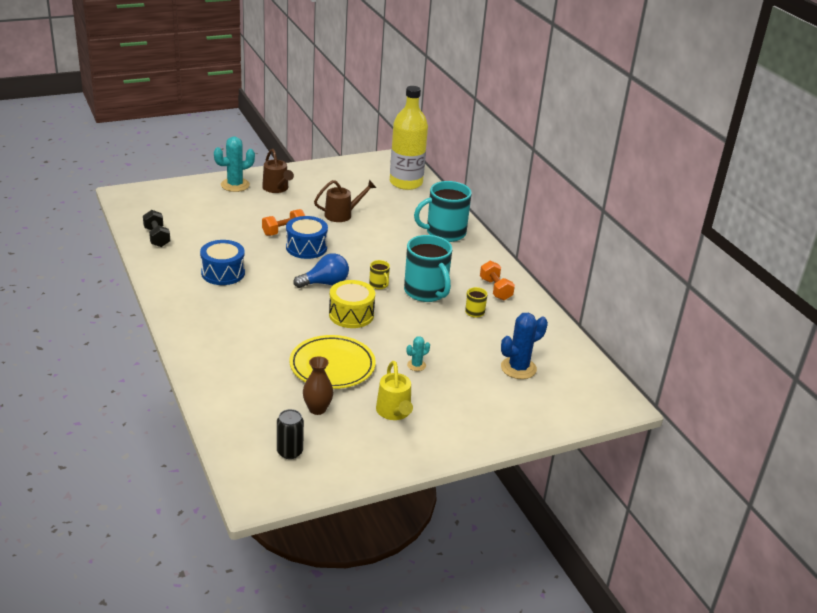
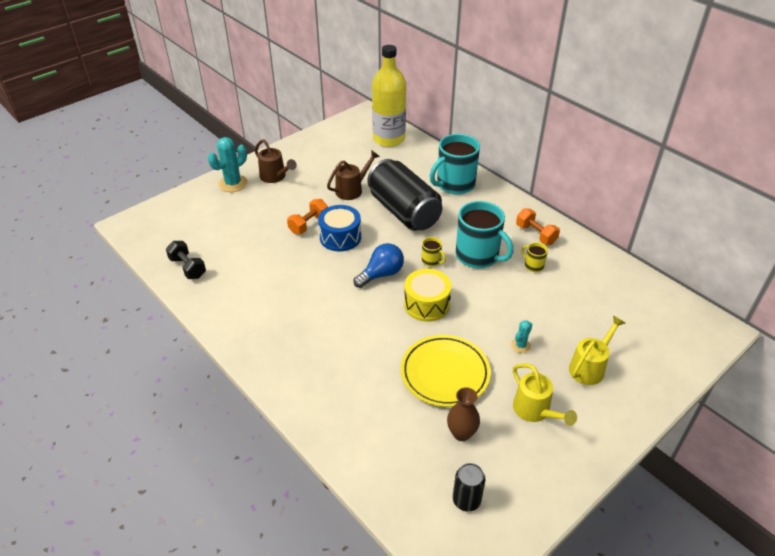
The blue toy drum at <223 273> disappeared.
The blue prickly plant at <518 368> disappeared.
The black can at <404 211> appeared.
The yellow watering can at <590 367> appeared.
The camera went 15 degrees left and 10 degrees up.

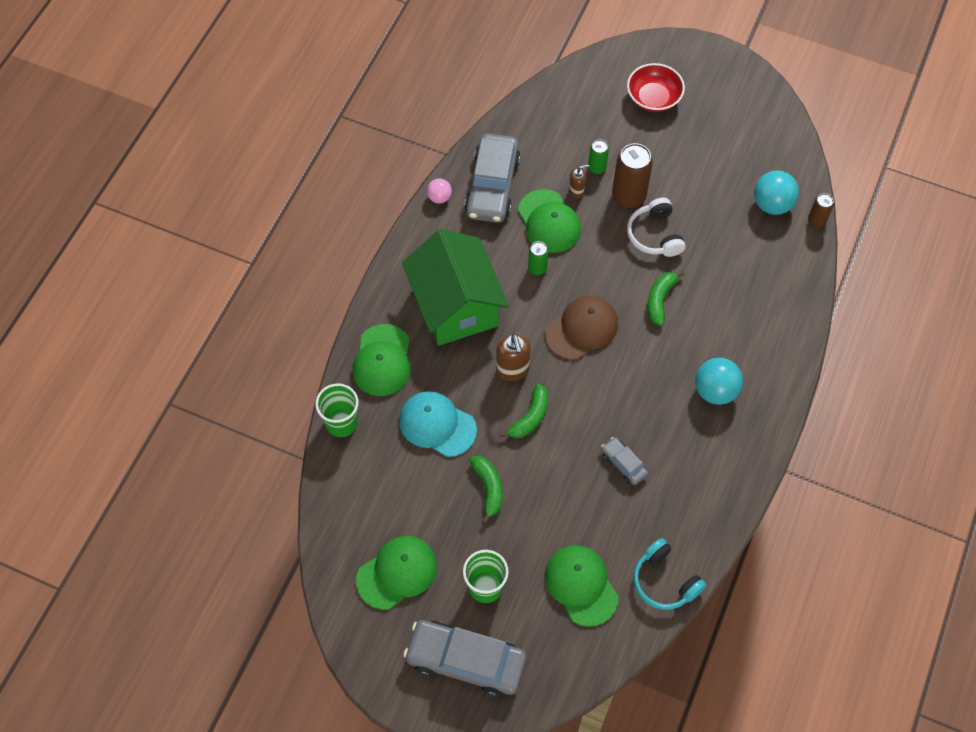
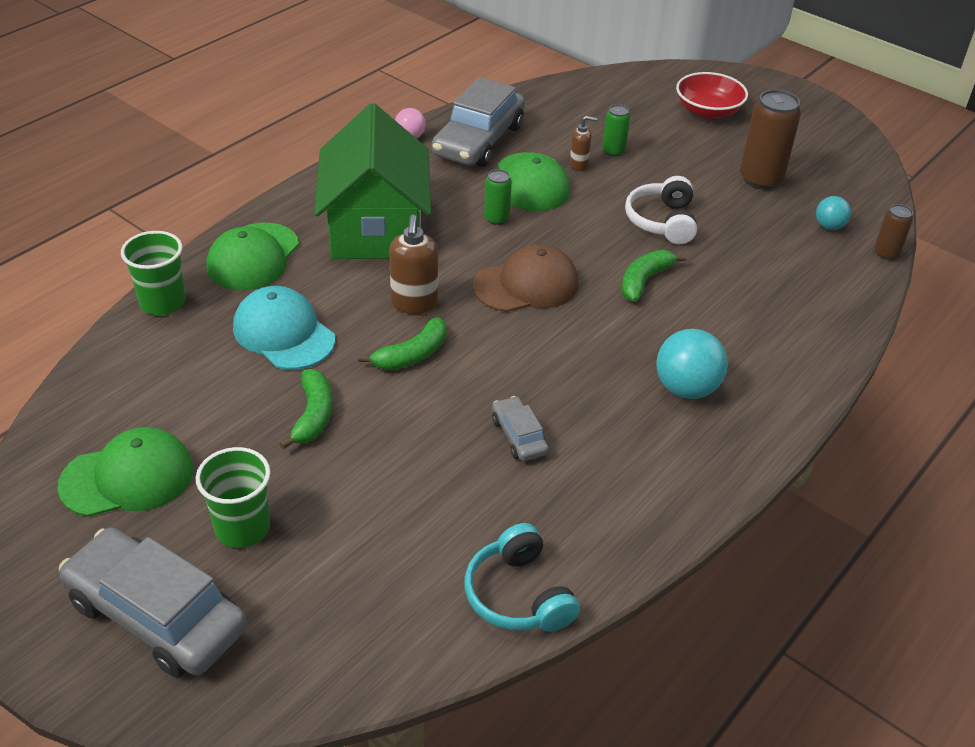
The emerald cap at <581 585> disappeared.
The brown can moved from <628 196> to <760 179>.
The aqua play ball at <772 204> changed to 0.57 times the size.
The camera went 15 degrees right and 20 degrees down.

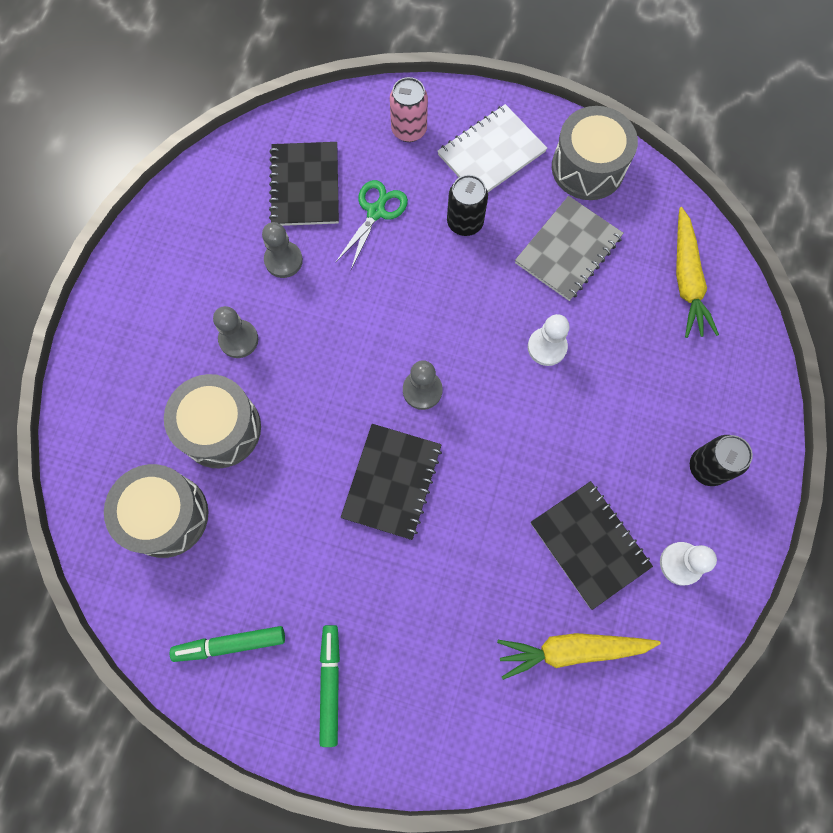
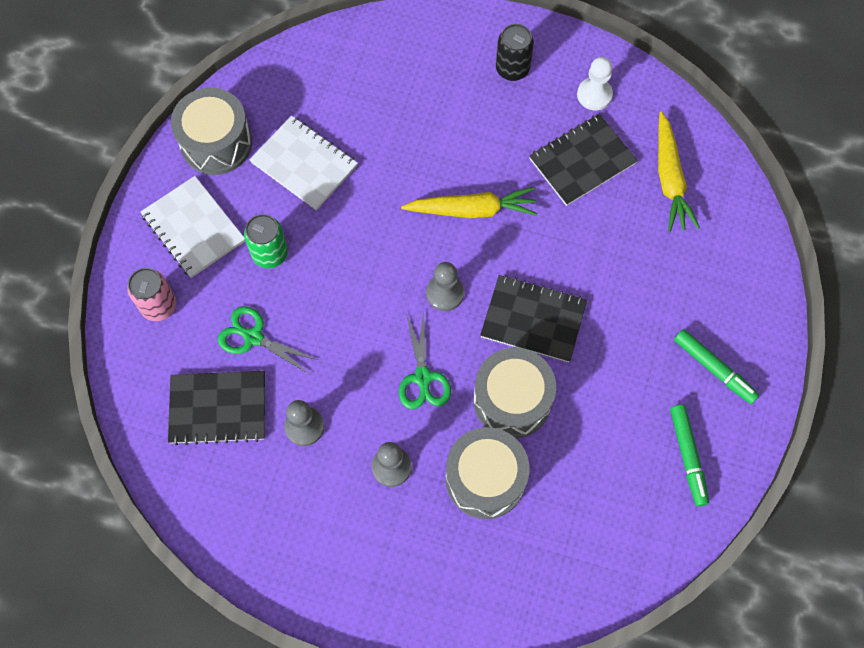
The grey toy drum moved from <166 515> to <512 400>.
The emerald marker pen at <330 684> turned 135 degrees counterclockwise.
The black can at <465 222> became the emerald can at <270 254>.
The grey notebook at <568 250> became the white notebook at <304 164>.
The white game pawn at <547 347> disappeared.
The yellow toy carrot moved from <686 280> to <472 210>.
The emerald pair of scissors at <423 378> appeared.
The camera went 90 degrees left and 5 degrees down.

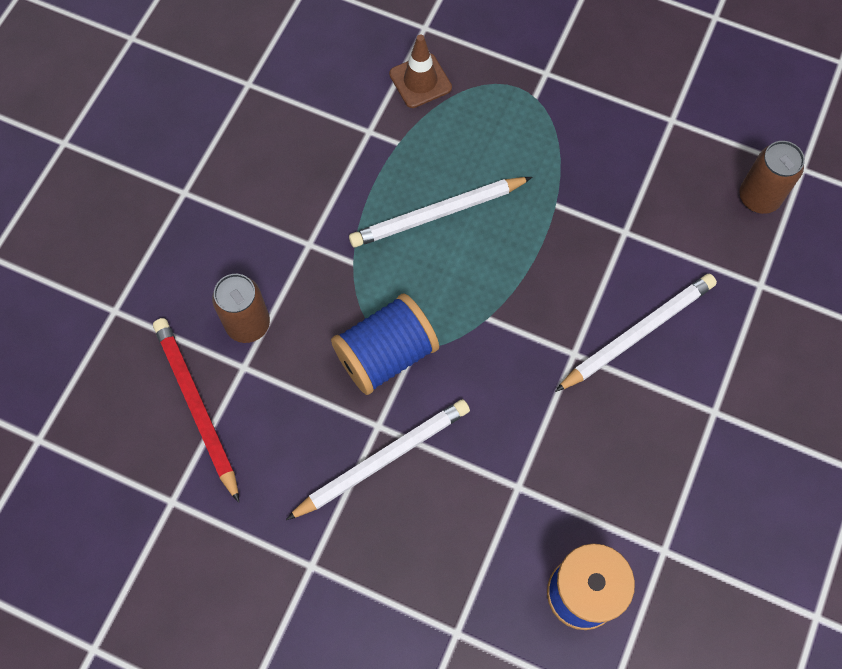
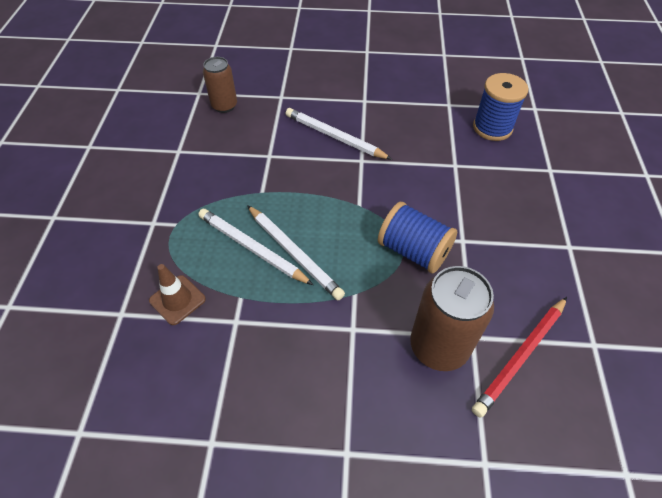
The brown can at <248 324> changed to 1.59 times the size.
The white lead pencil moved from <382 459> to <252 248>.
The camera went 110 degrees left and 15 degrees down.

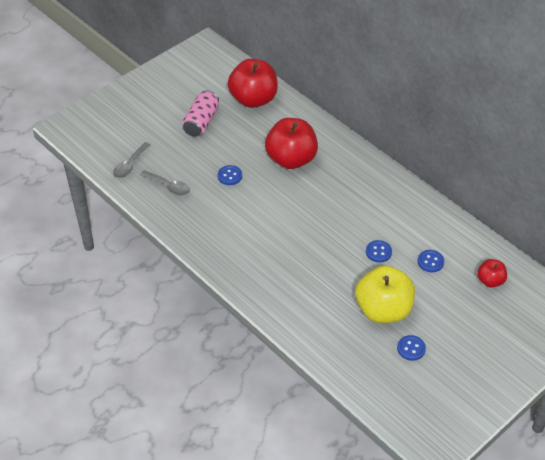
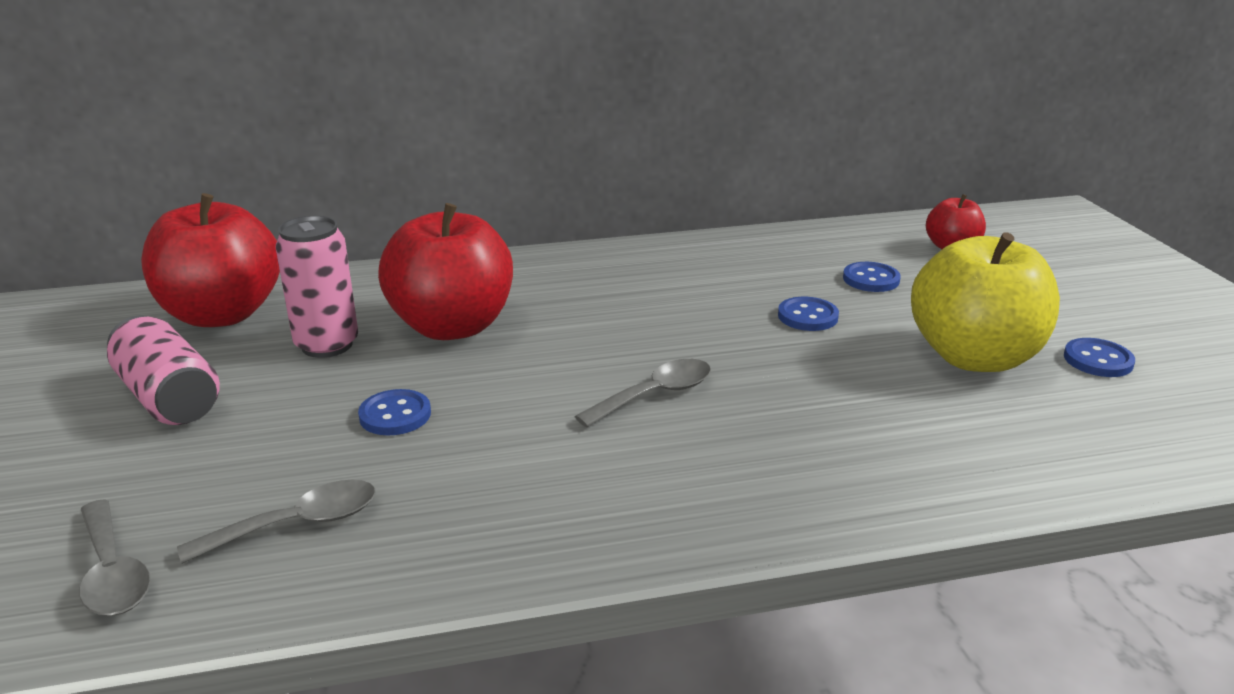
The rose-pink can at <327 345> appeared.
The grey spoon at <655 395> appeared.
The camera went 60 degrees left and 20 degrees down.

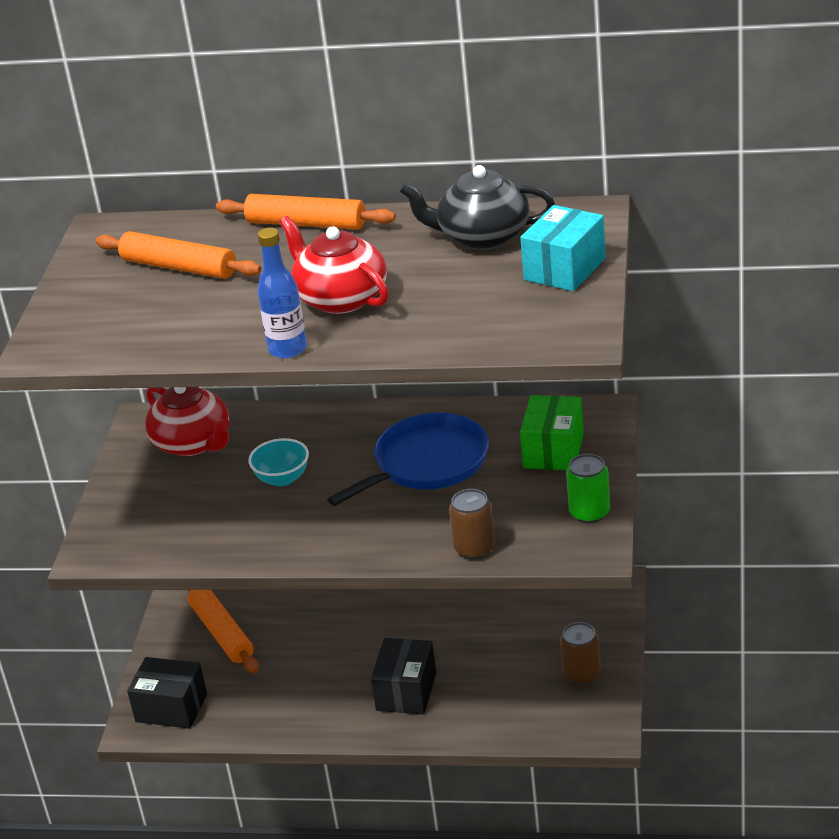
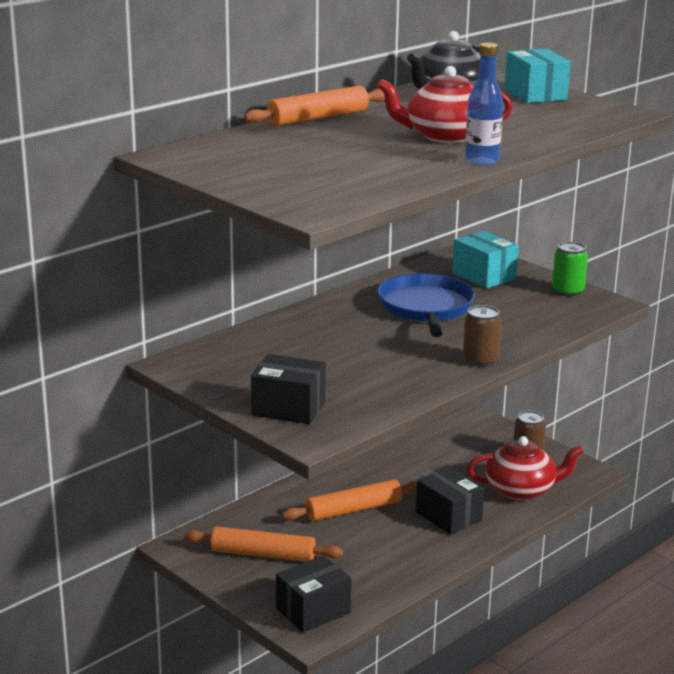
The orange-coloured dough roller moved from <179 267> to <353 509>.
The red teapot moved from <193 443> to <521 489>.
The aqua deep dish at <282 479> disappeared.
The brown can moved from <474 548> to <480 360>.
The emerald package at <553 451> became the aqua package at <484 276>.
The black package at <288 408> appeared.
The camera went 55 degrees left and 10 degrees down.

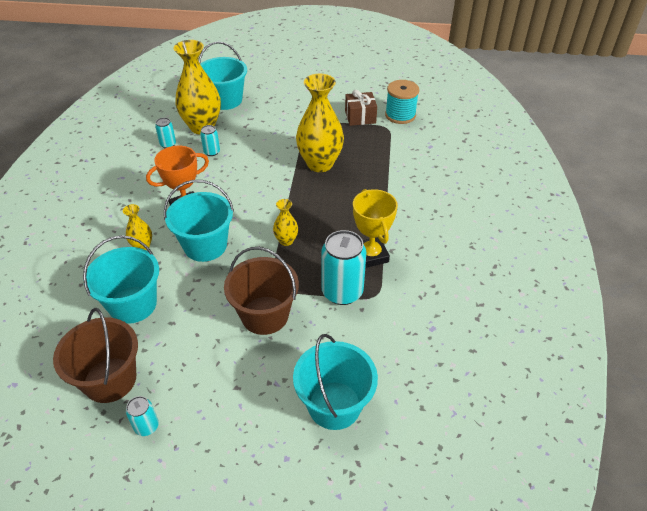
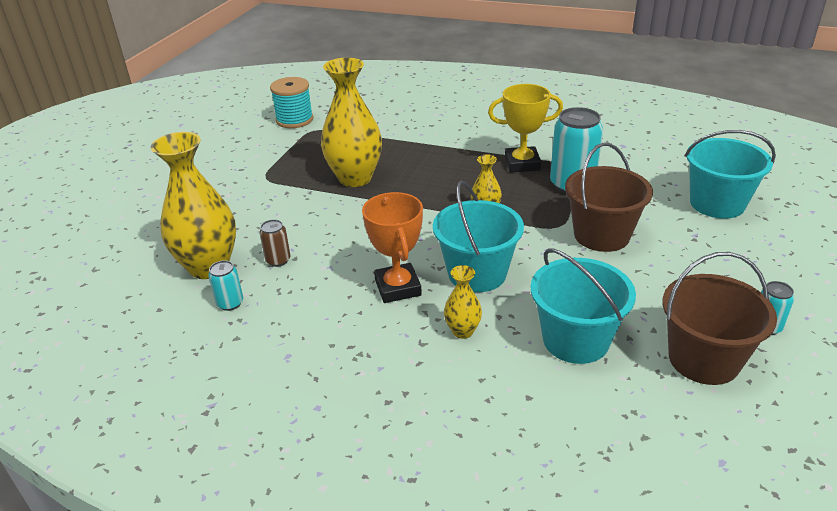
The aqua sand bucket at <225 100> disappeared.
The aqua can at <212 152> became the brown can at <278 260>.
The brown gift at <360 117> disappeared.
The camera went 75 degrees left and 10 degrees down.

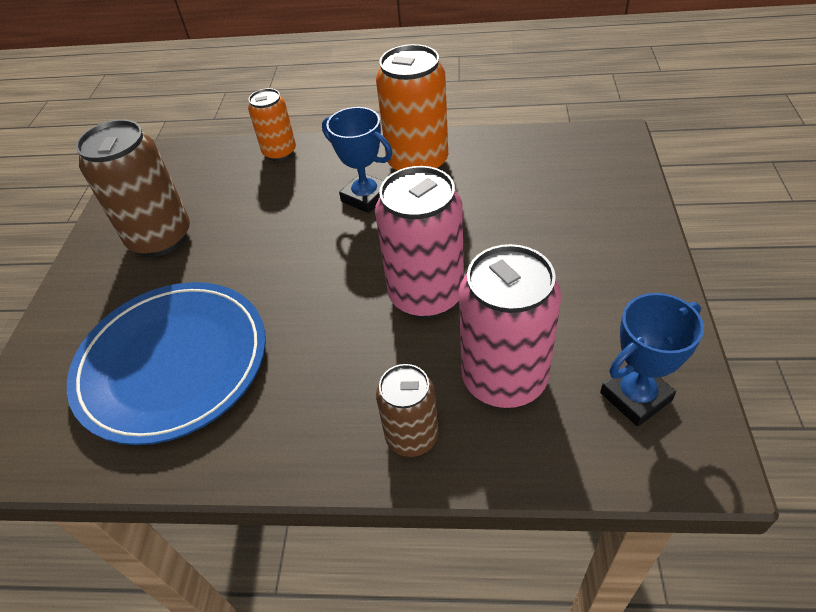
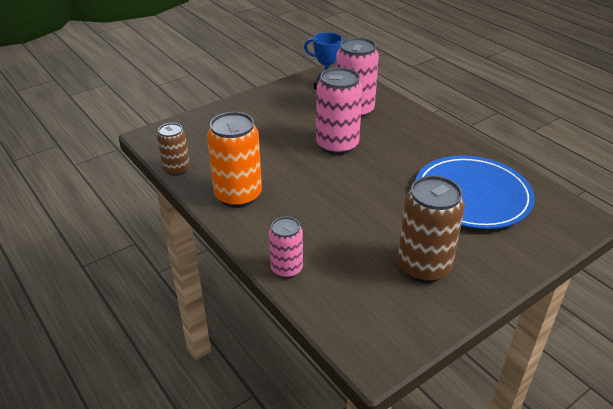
The orange-coloured can at <279 152> became the rose-pink can at <286 269>.
The blue award cup at <365 197> disappeared.
The brown can moved from <412 437> to <176 169>.
The camera went 135 degrees left and 10 degrees down.

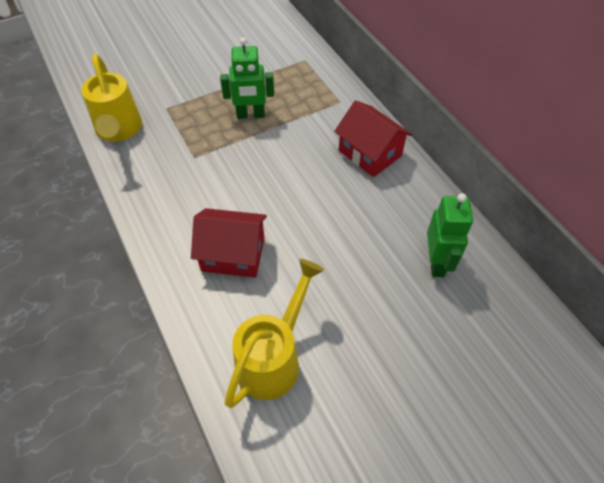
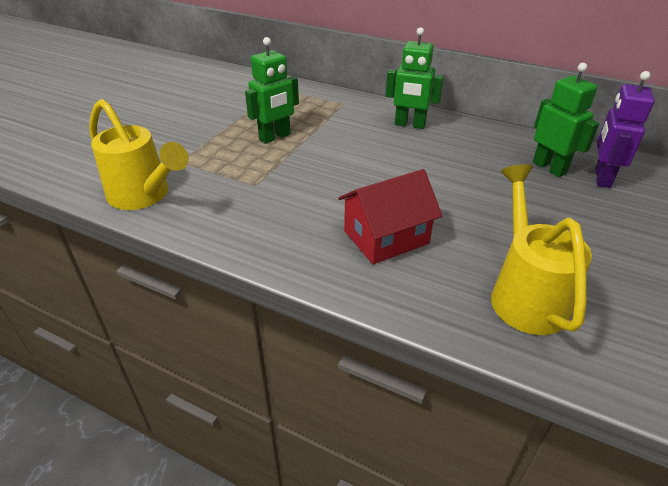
The red toy house at <370 153> was replaced by the emerald toy robot at <409 125>.
The purple toy robot at <602 178> appeared.
The camera went 35 degrees left and 15 degrees down.

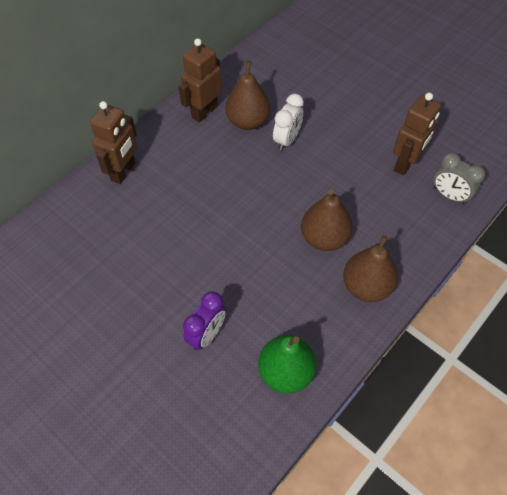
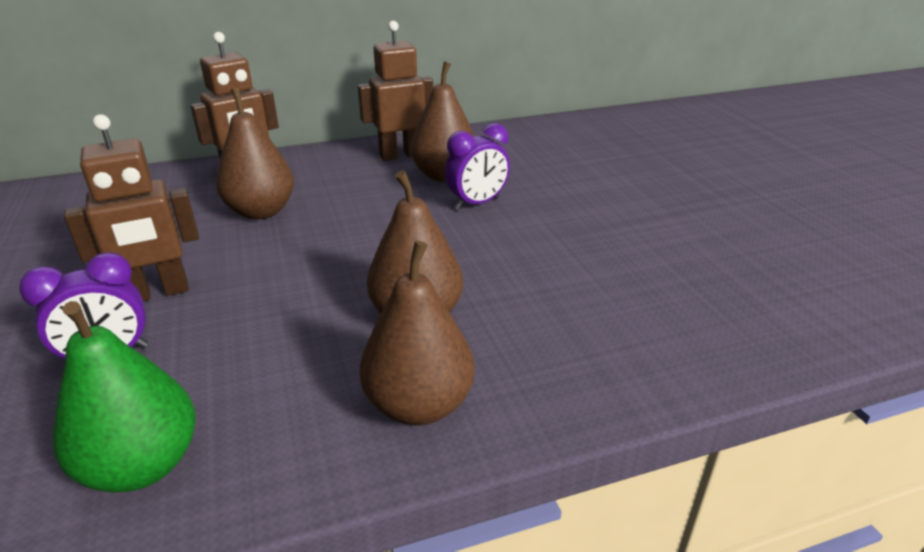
The white alarm clock at <287 140> became the purple alarm clock at <477 203>.
The brown toy robot moved from <406 163> to <157 293>.
The grey alarm clock at <449 195> disappeared.
The brown pear fruit at <261 211> appeared.
The camera went 30 degrees right and 25 degrees down.

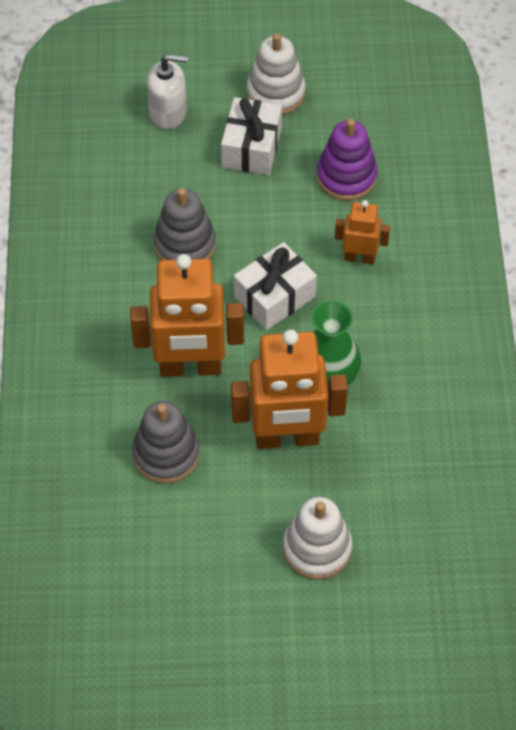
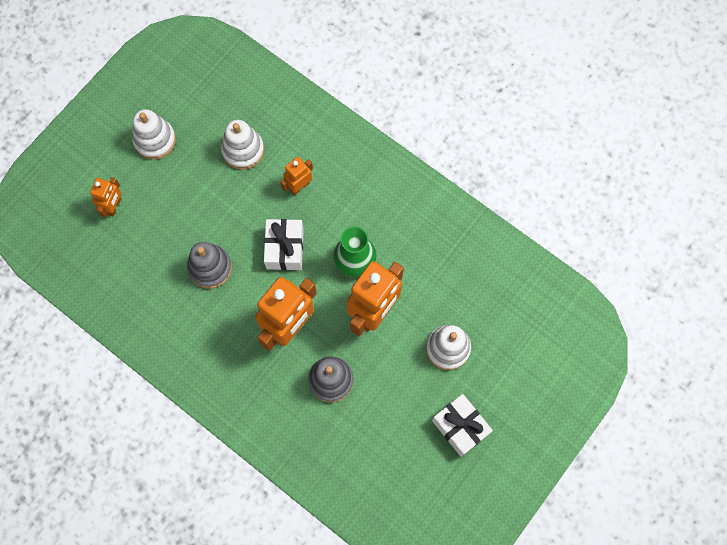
The white soap dispenser at <168 112> was replaced by the orange-coloured toy robot at <114 206>.
The white gift moved from <251 148> to <460 427>.
The purple stacking toy at <346 176> became the white stacking toy at <243 150>.
The camera went 50 degrees left and 15 degrees up.

